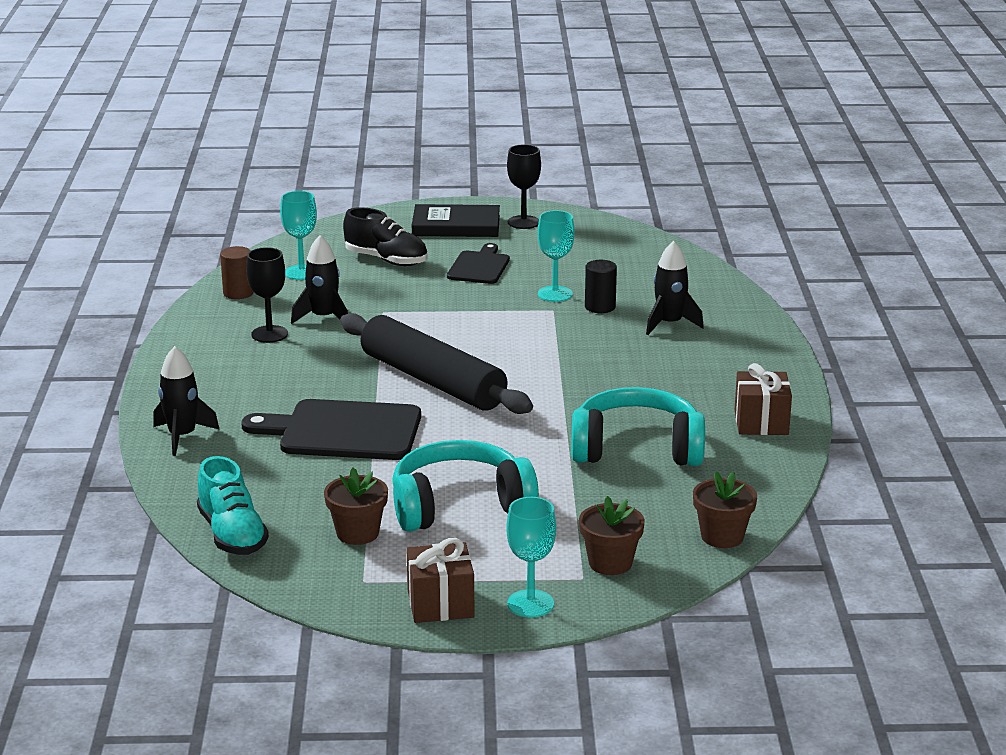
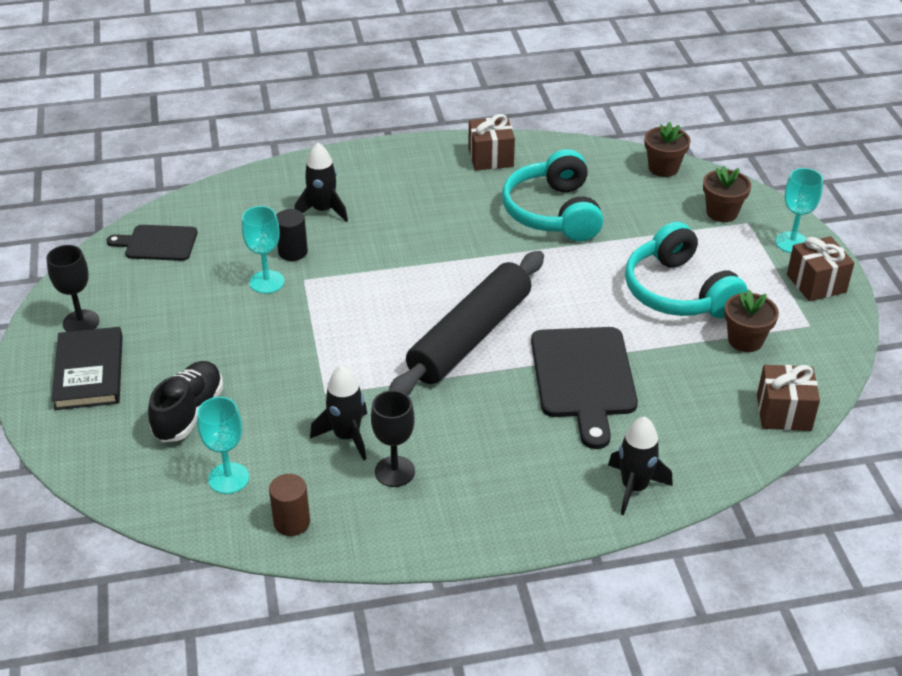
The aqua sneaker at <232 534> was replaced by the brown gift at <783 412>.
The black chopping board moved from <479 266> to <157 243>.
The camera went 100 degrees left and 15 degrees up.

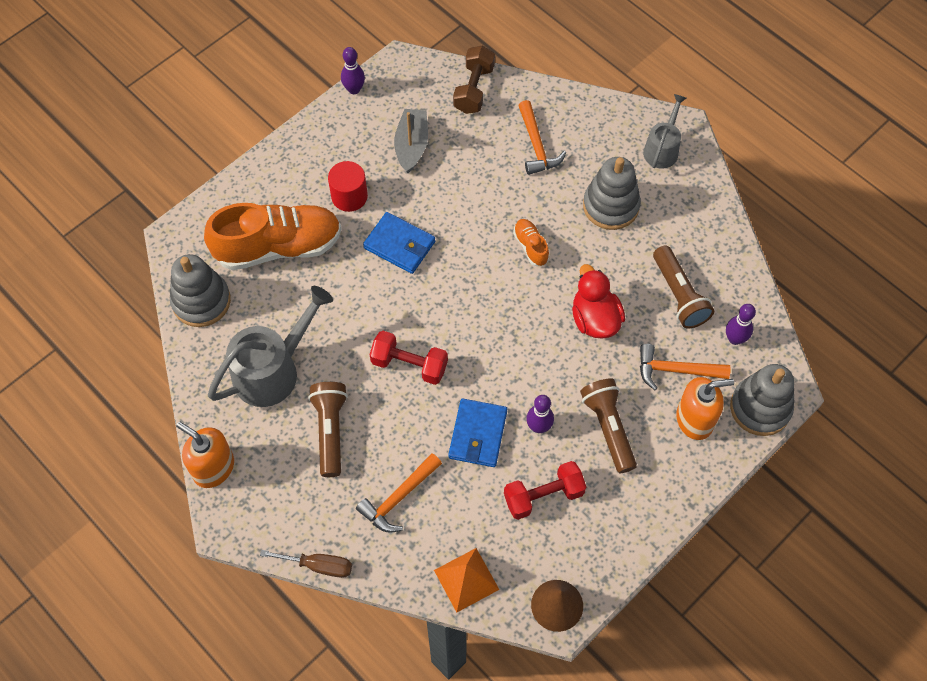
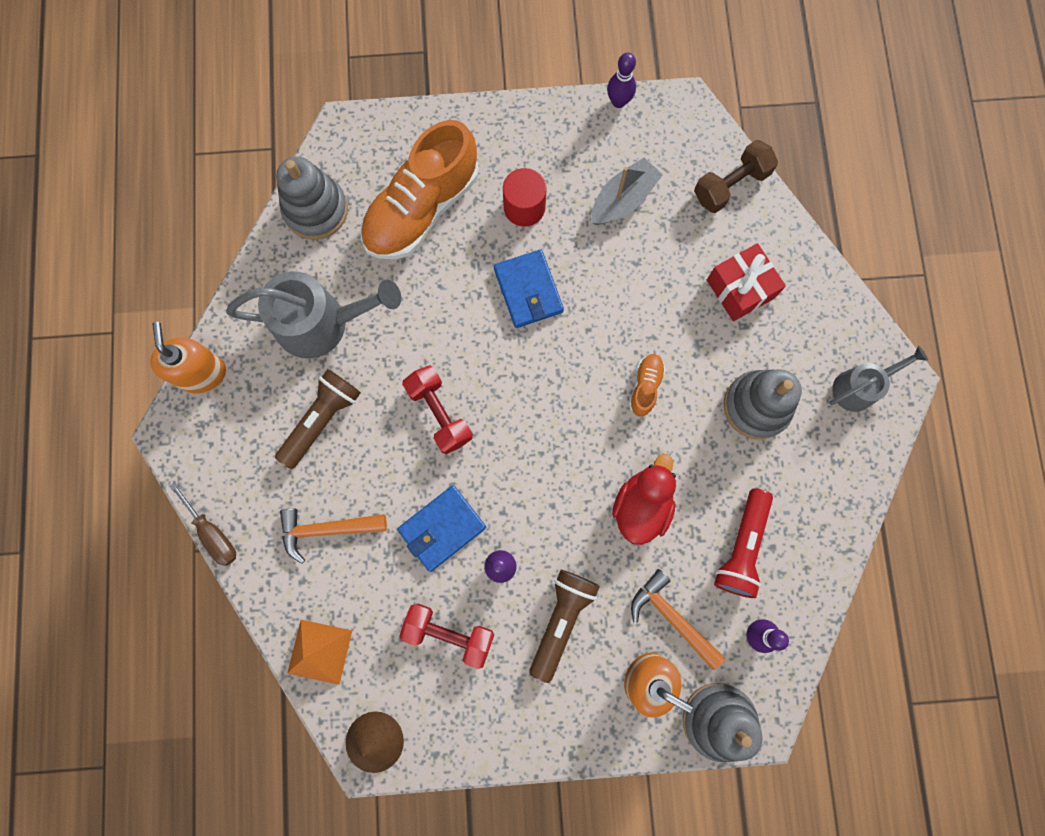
The orange-coloured sneaker at <278 247> turned 105 degrees clockwise.
The orange-coloured claw hammer at <536 145> was replaced by the red gift at <740 289>.
The brown pocket torch at <679 295> became the red pocket torch at <742 547>.
The camera went 40 degrees right and 15 degrees up.

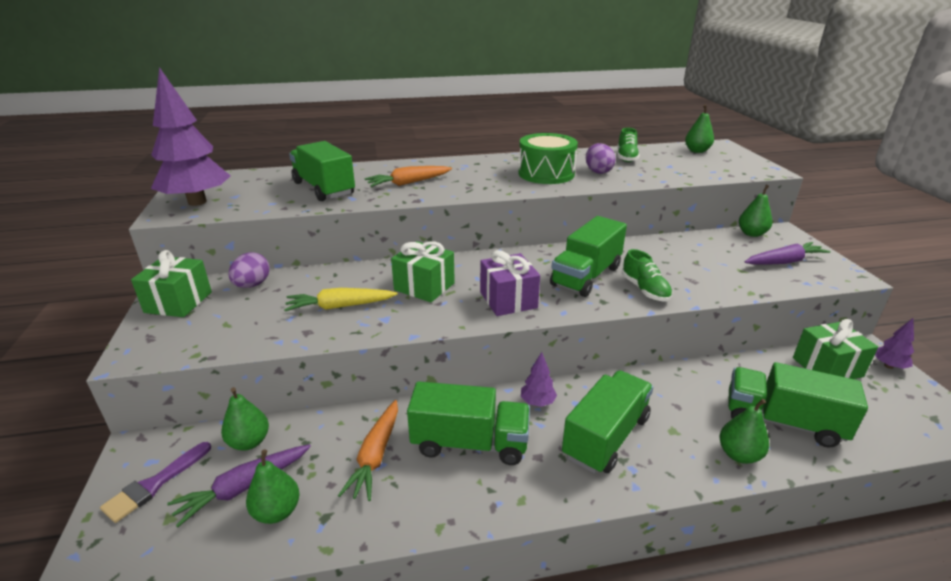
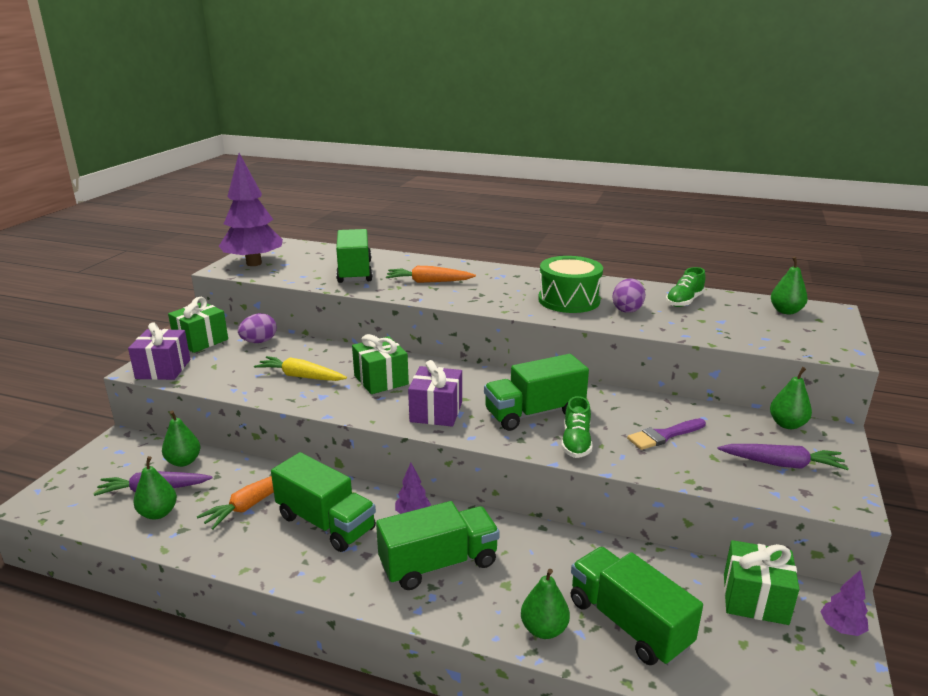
The purple paint brush moved from <154 484> to <664 435>.
The purple gift at <163 369> appeared.
The camera went 30 degrees right and 5 degrees down.

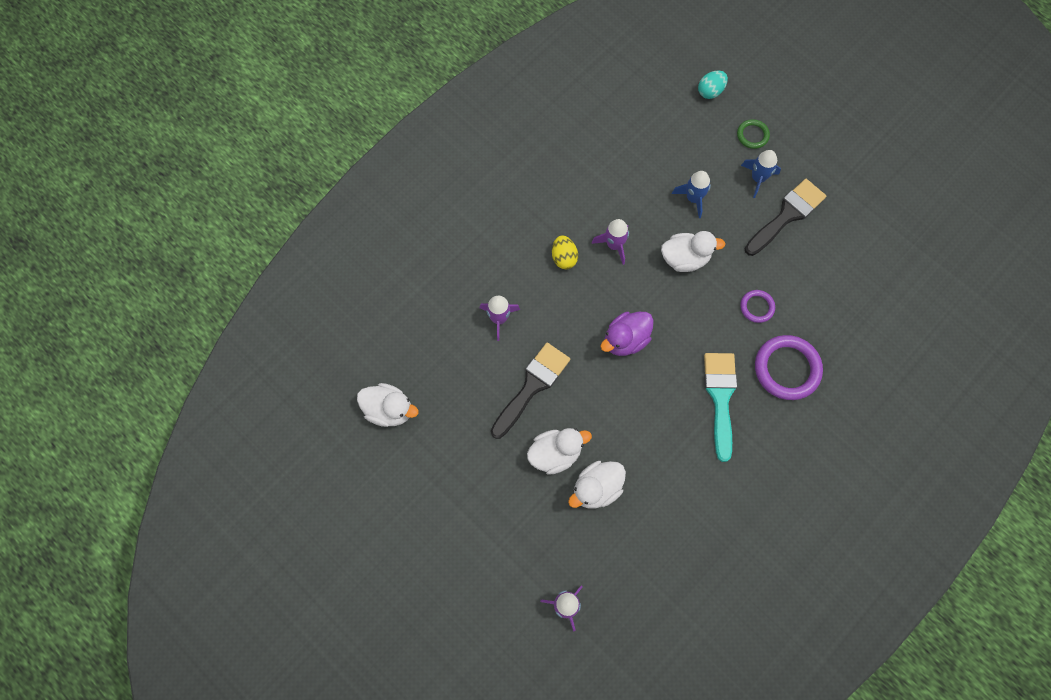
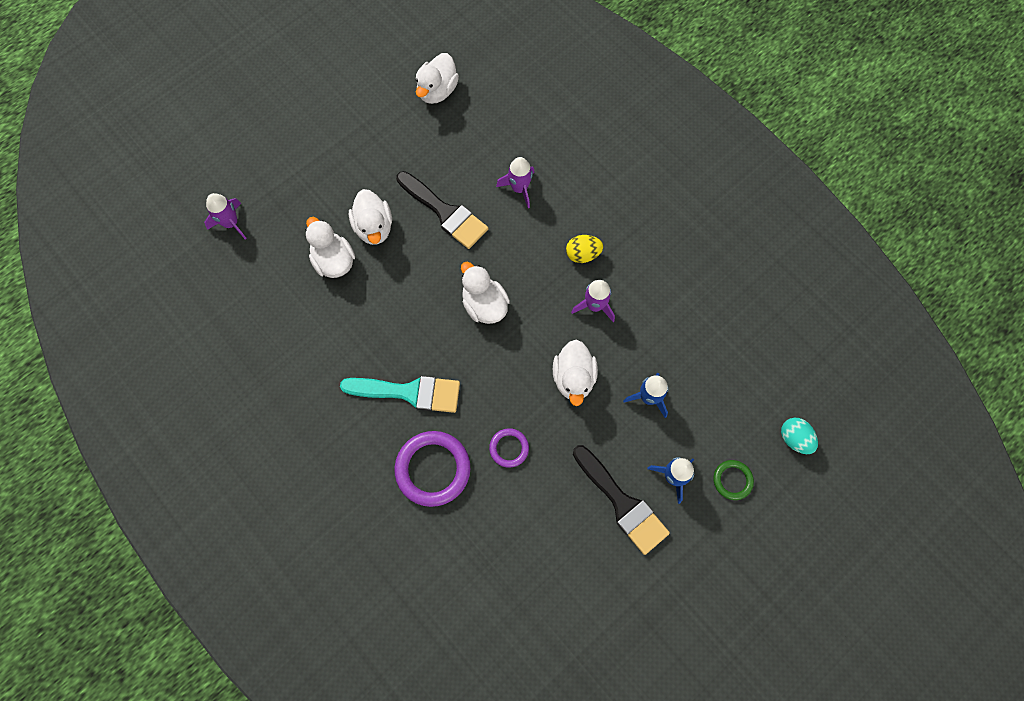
The purple toy duck at <625 340> became the white toy duck at <484 305>.
The camera went 95 degrees right and 0 degrees up.

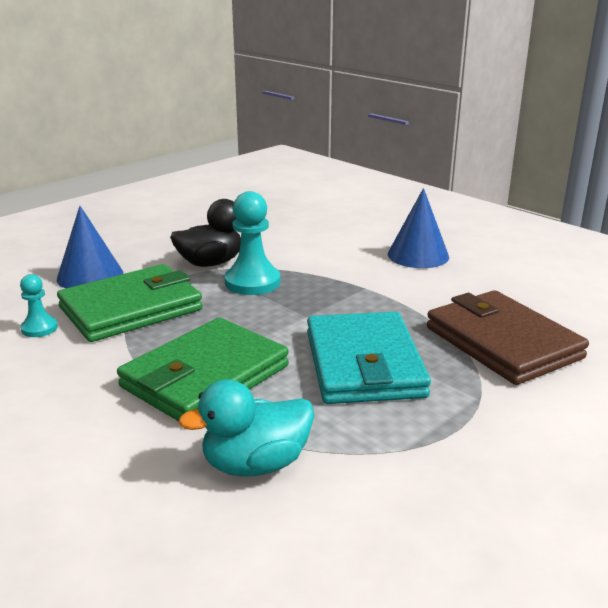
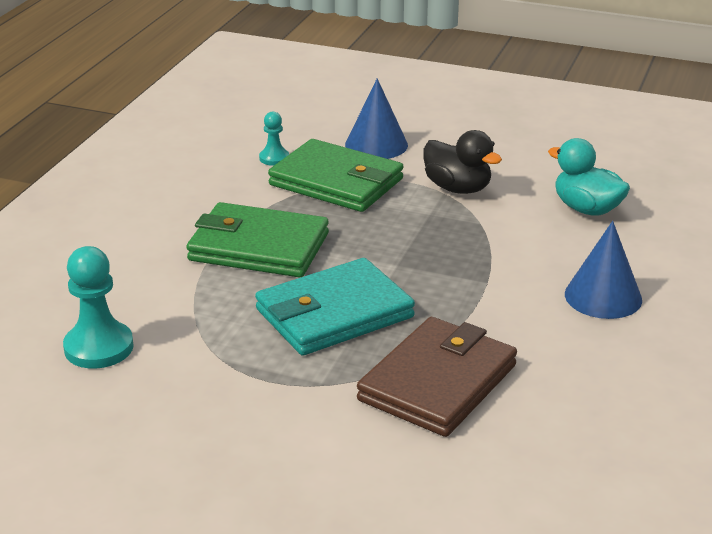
The aqua toy duck moved from <255 464> to <586 209>.
The aqua game pawn moved from <252 282> to <99 347>.
The camera went 65 degrees right and 5 degrees up.

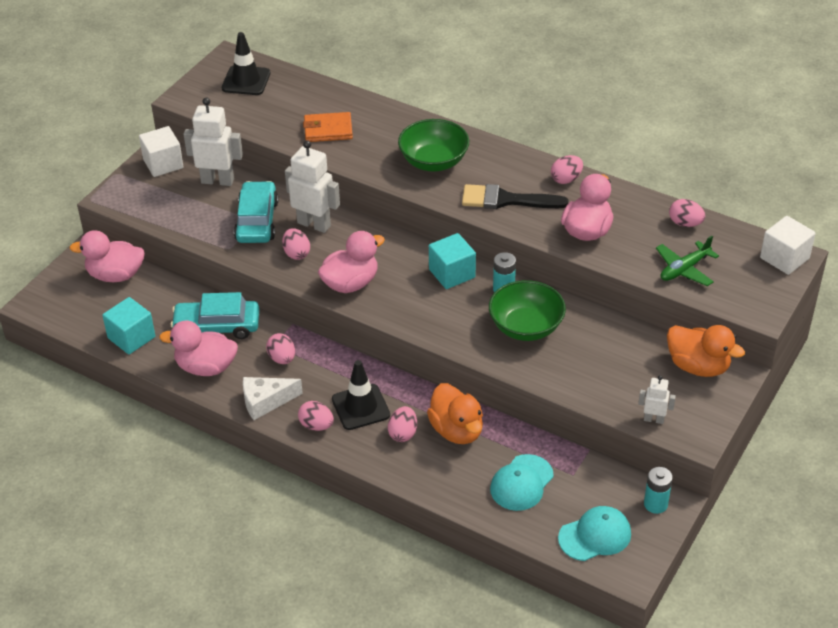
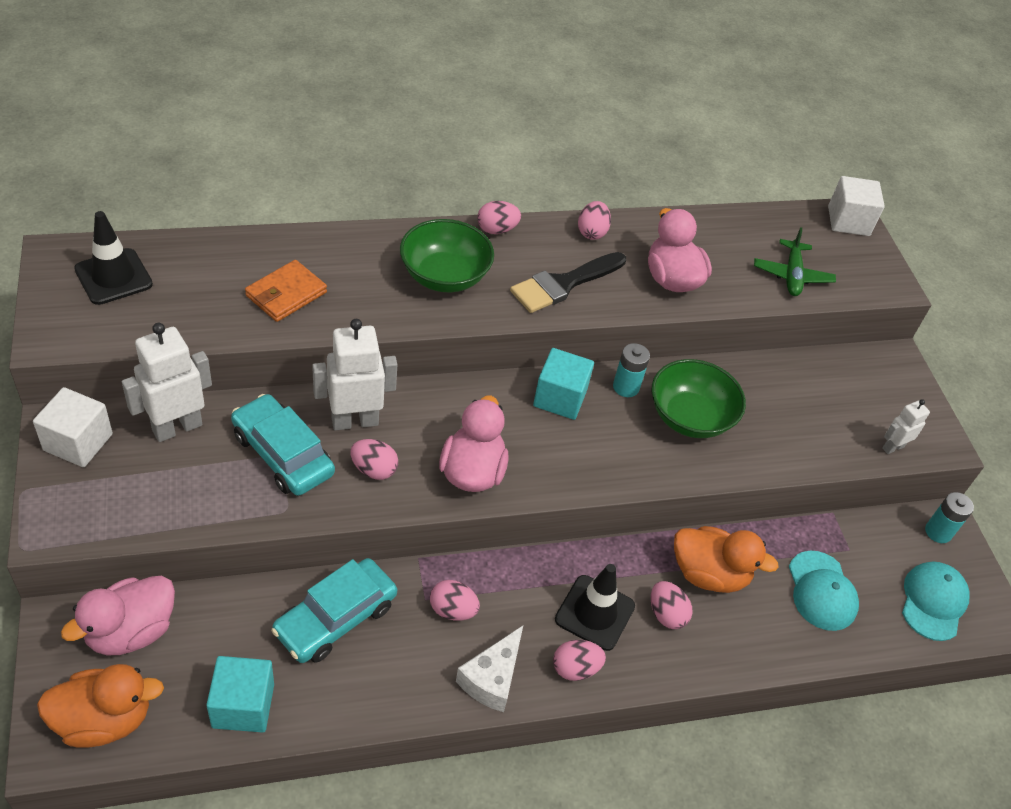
The rose-pink toy duck at <206 367> disappeared.
The orange-coloured toy duck moved from <698 366> to <104 720>.
The rose-pink egg moved from <685 223> to <496 229>.
The camera went 50 degrees left and 5 degrees up.

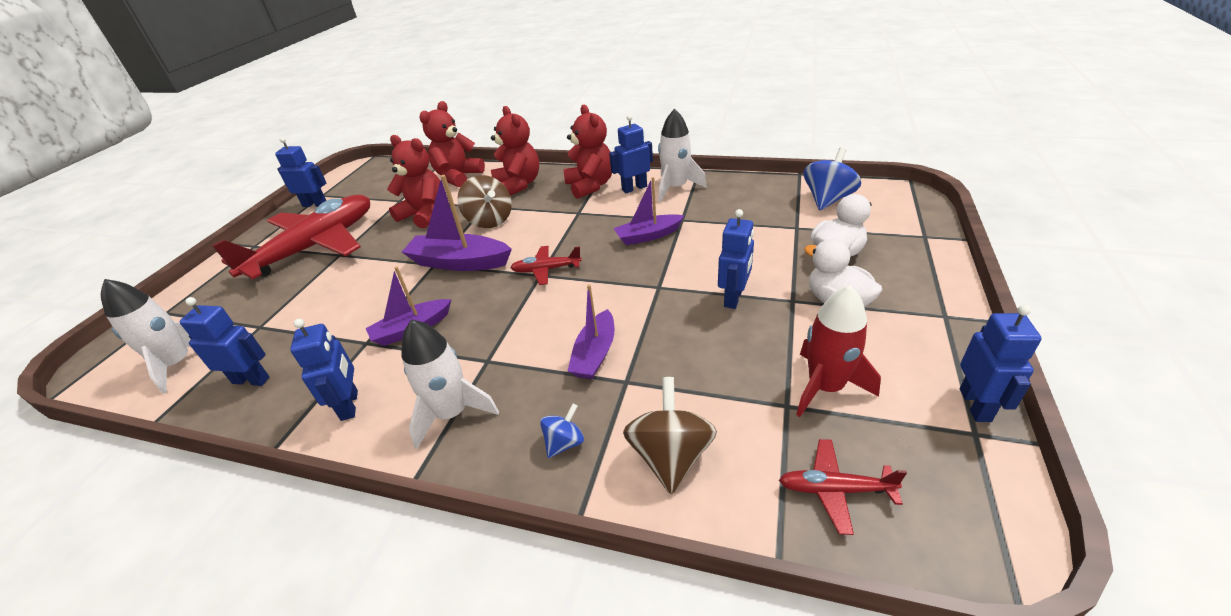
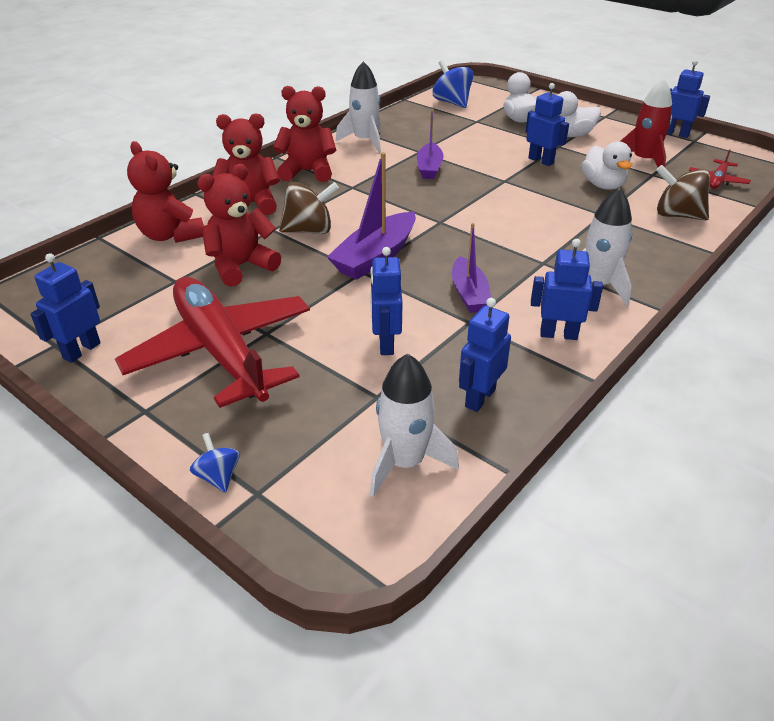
The red toy plane at <546 270> disappeared.
The blue toy top moved from <564 443> to <218 476>.
The purple boat at <595 354> disappeared.
The blue toy robot moved from <634 188> to <385 343>.
The white toy duck at <603 185> appeared.
The camera went 70 degrees left and 0 degrees up.

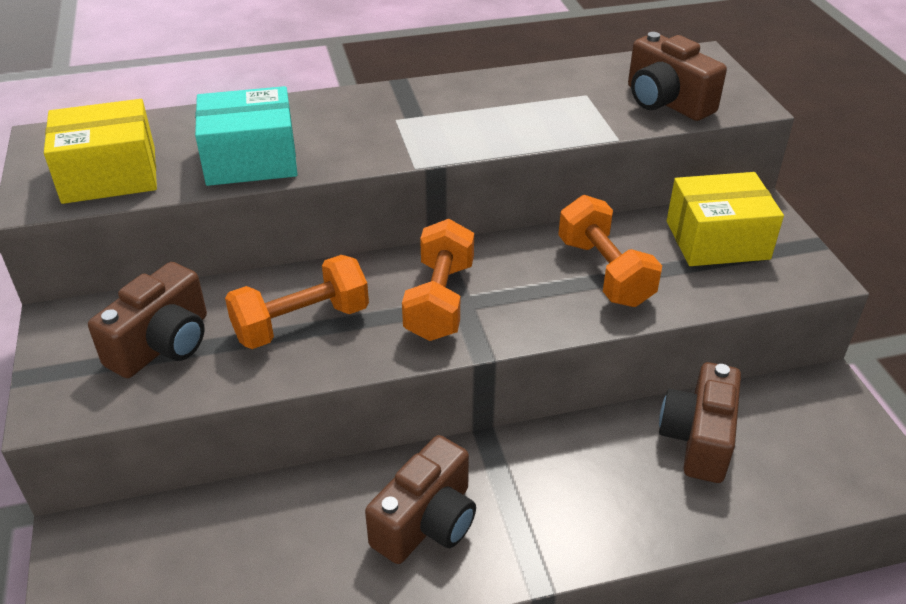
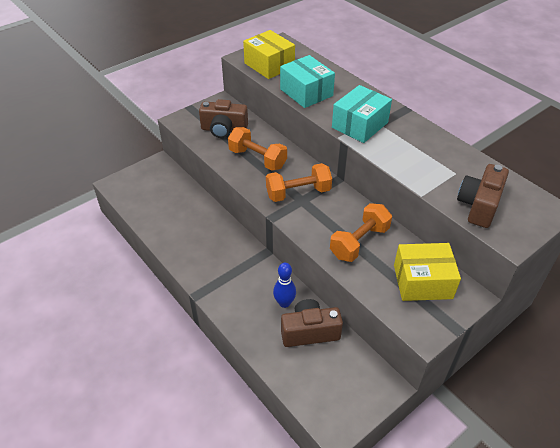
The brown photo camera at <427 522> disappeared.
The yellow package at <717 240> turned 60 degrees counterclockwise.
The blue tenpin at <284 303> appeared.
The aqua package at <360 125> appeared.
The camera went 65 degrees right and 5 degrees up.

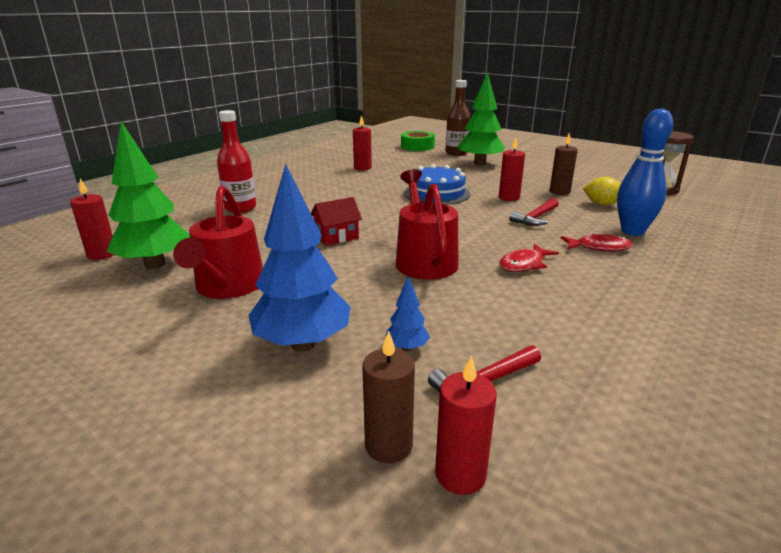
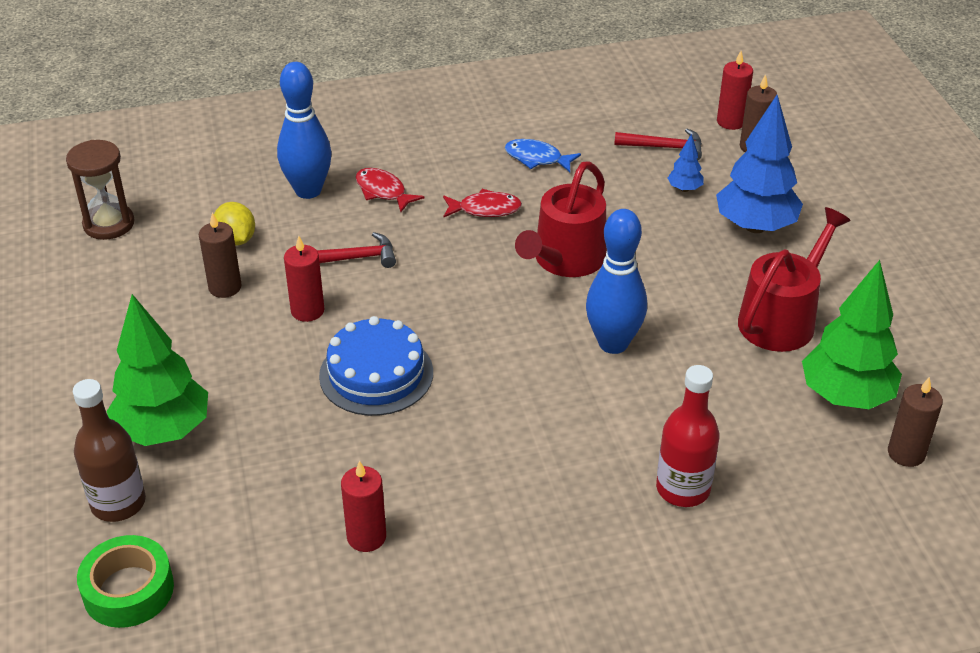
The red pillar candle at <102 254> became the brown pillar candle at <906 453>.
The red toy house at <336 237> was replaced by the blue tenpin at <613 343>.
The blue fish figure at <537 158> appeared.
The camera went 140 degrees left and 15 degrees up.

